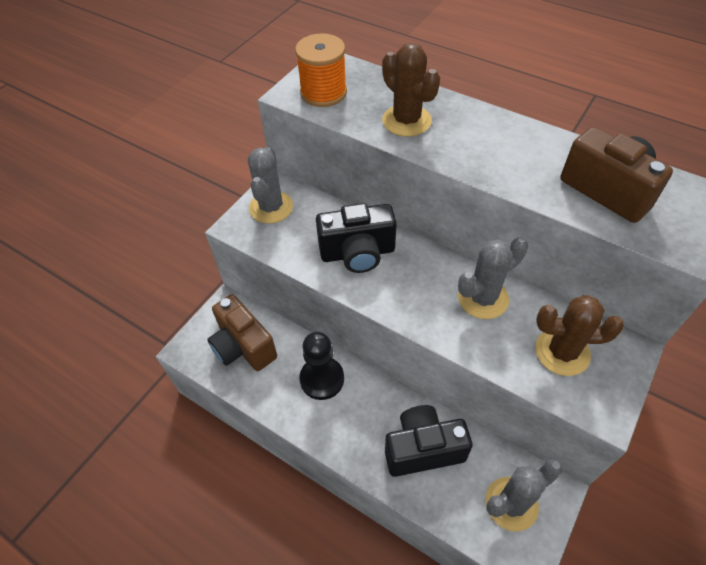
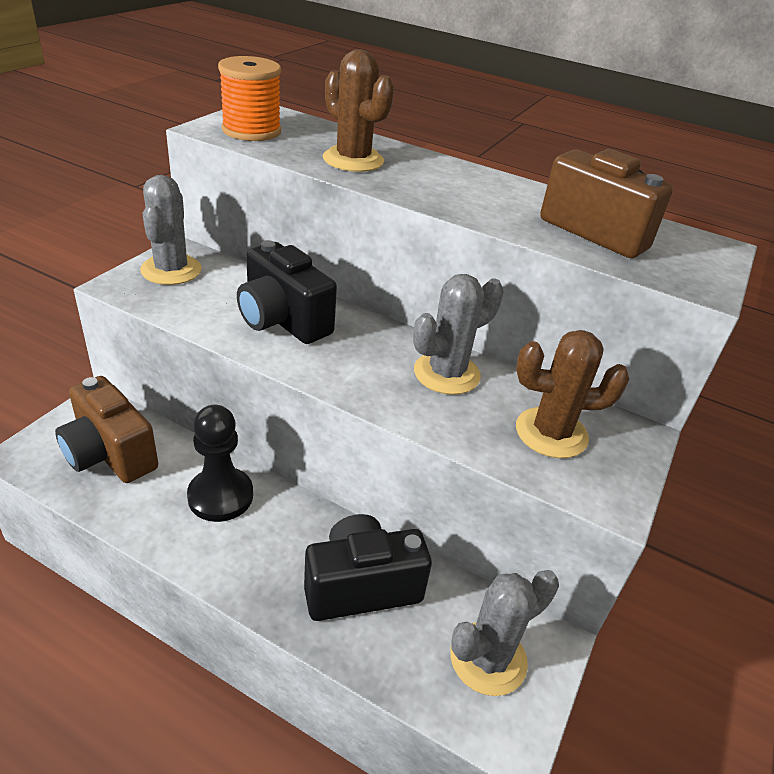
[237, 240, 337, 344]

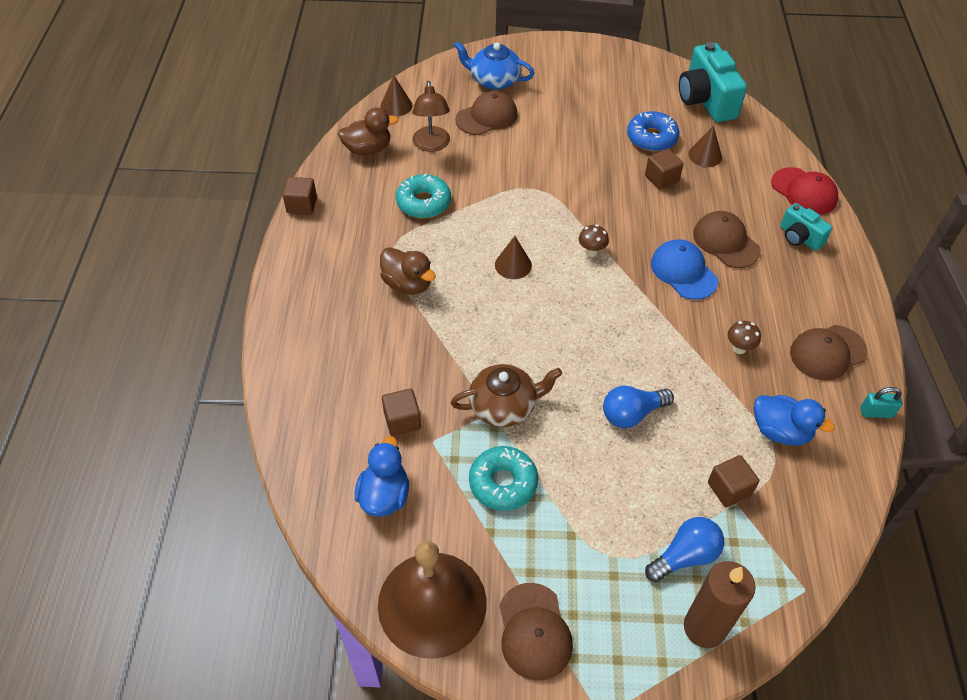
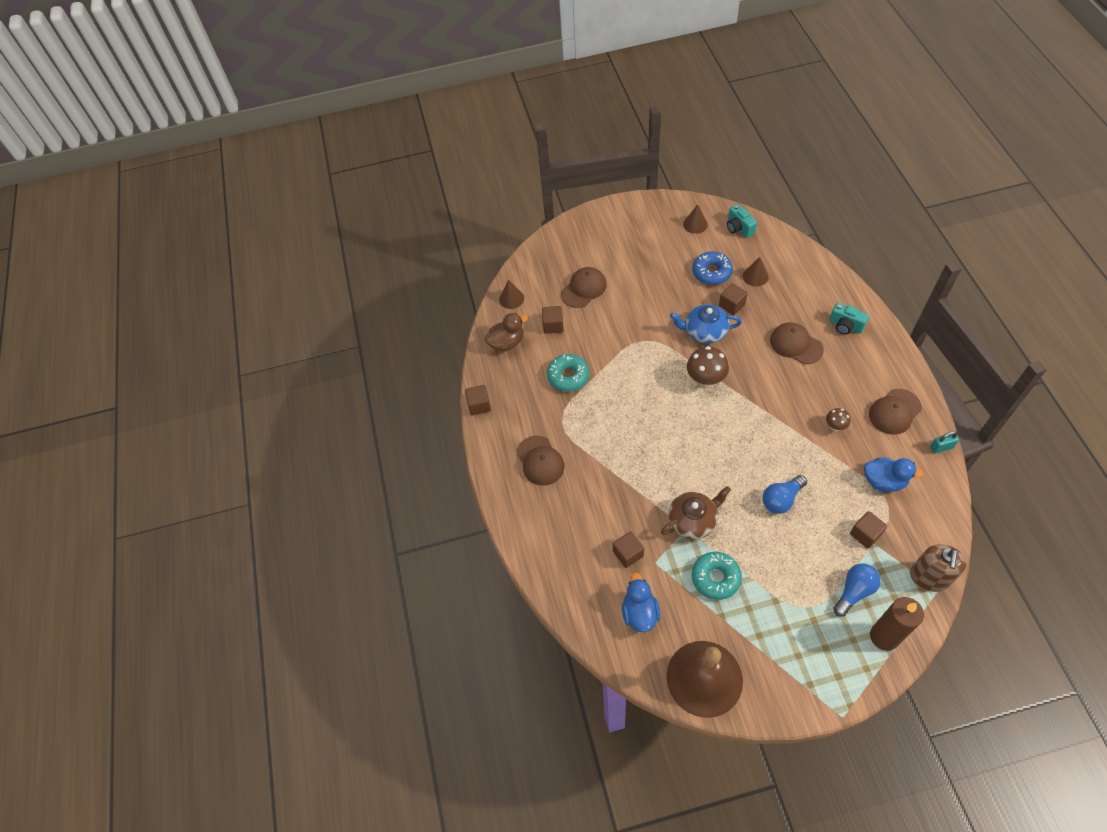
[380, 247, 436, 295] (first image)
[651, 239, 718, 300] (first image)
[771, 167, 838, 215] (first image)
[910, 544, 967, 592]
[670, 304, 742, 344]
[683, 204, 708, 234]
[517, 435, 565, 486]
[542, 306, 564, 334]
[687, 346, 729, 388]
[727, 204, 757, 238]

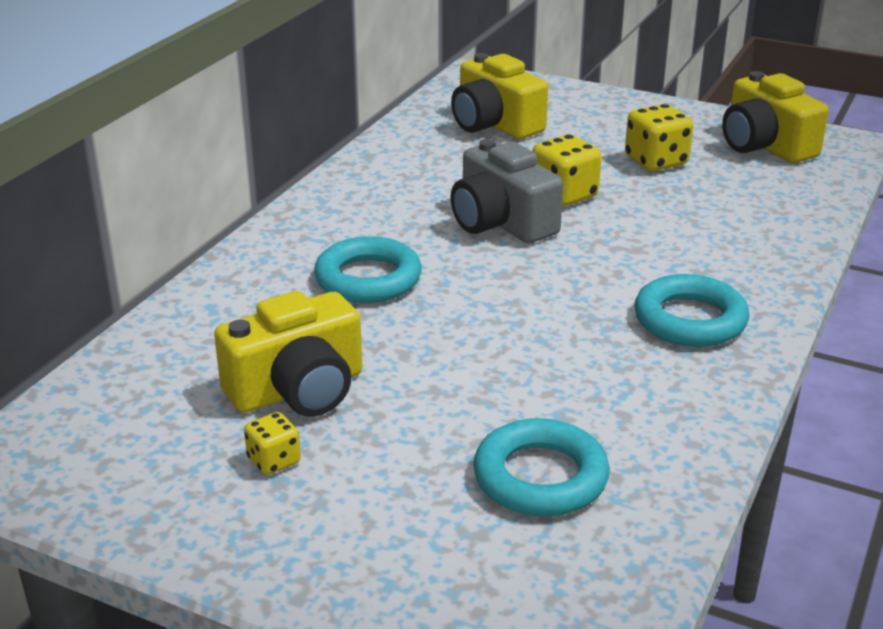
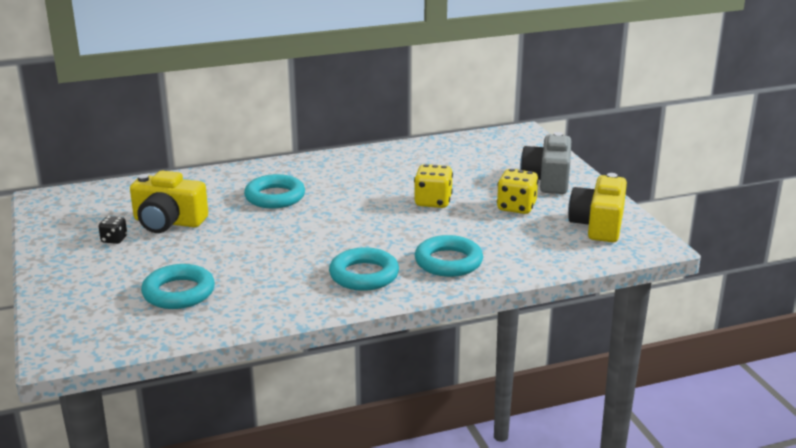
[451, 53, 548, 139] (first image)
[415, 235, 483, 277]
[520, 132, 571, 194]
[99, 216, 127, 244]

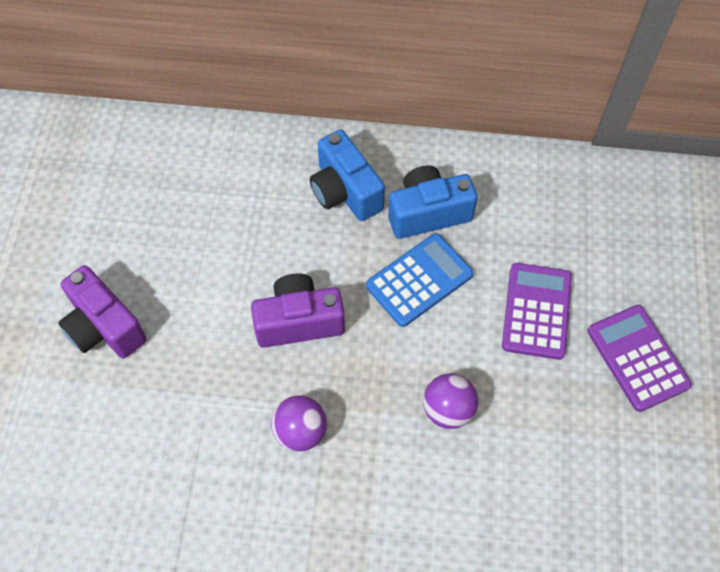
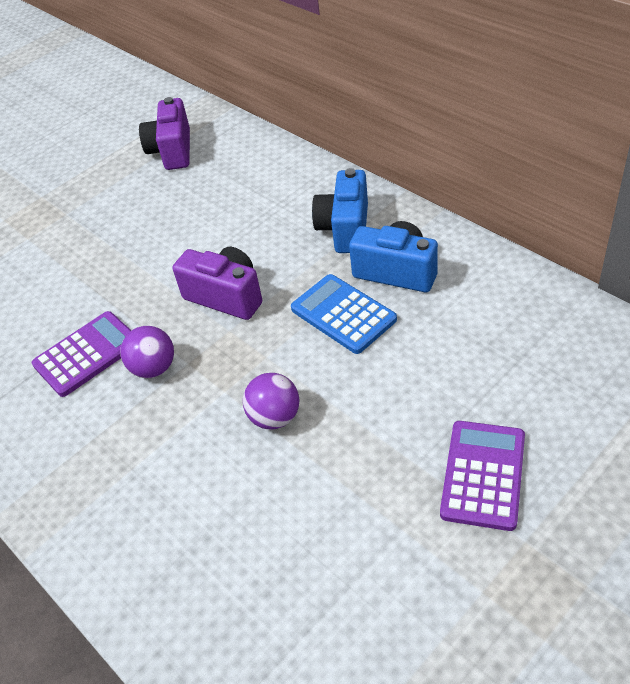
[139, 97, 190, 170]
[32, 311, 131, 397]
[291, 274, 397, 354]

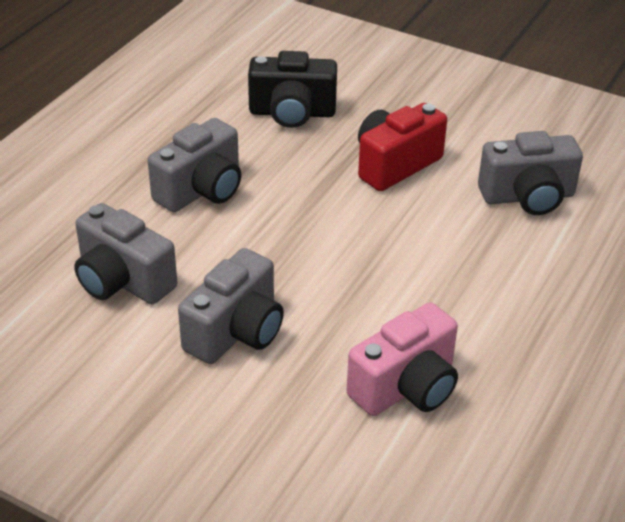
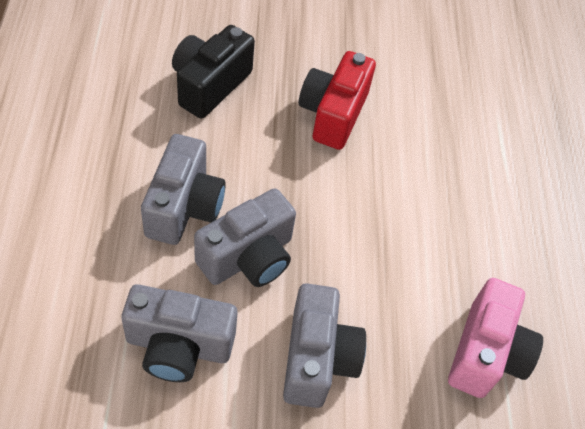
[194, 188, 296, 287]
[172, 25, 255, 119]

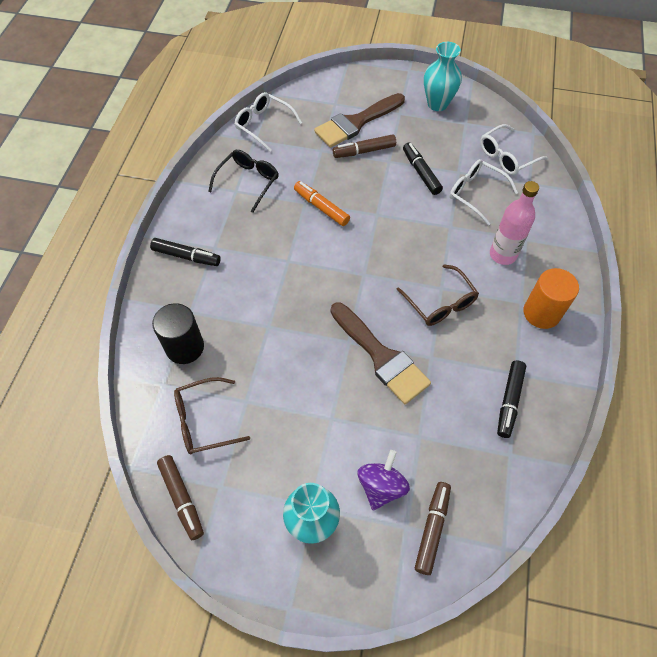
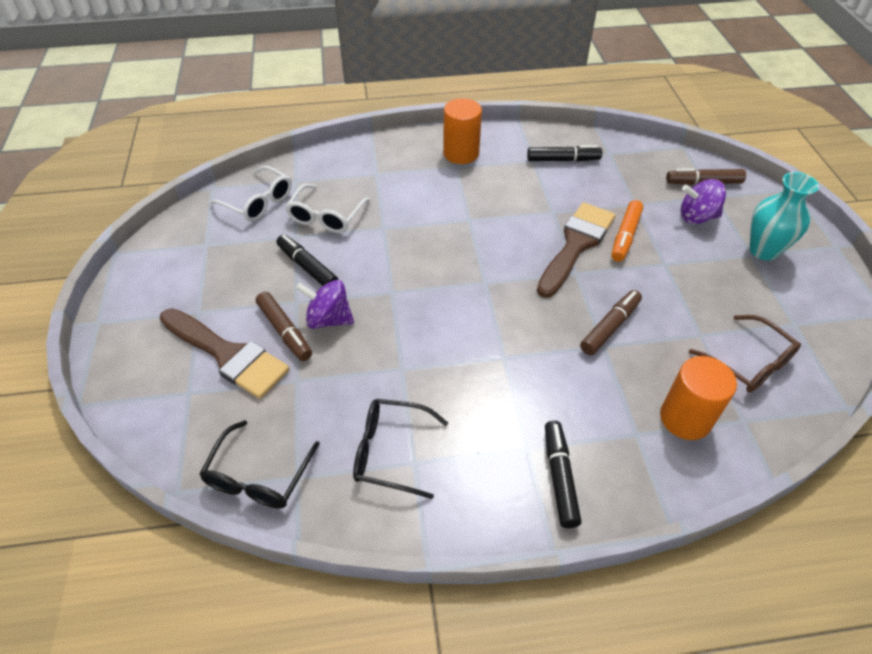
[396, 264, 479, 326] (first image)
[424, 42, 462, 111] (first image)
[490, 181, 539, 265] (first image)
[295, 280, 354, 329]
[580, 290, 642, 355]
[611, 200, 643, 262]
[660, 356, 737, 440]
[199, 420, 320, 509]
[276, 235, 339, 286]

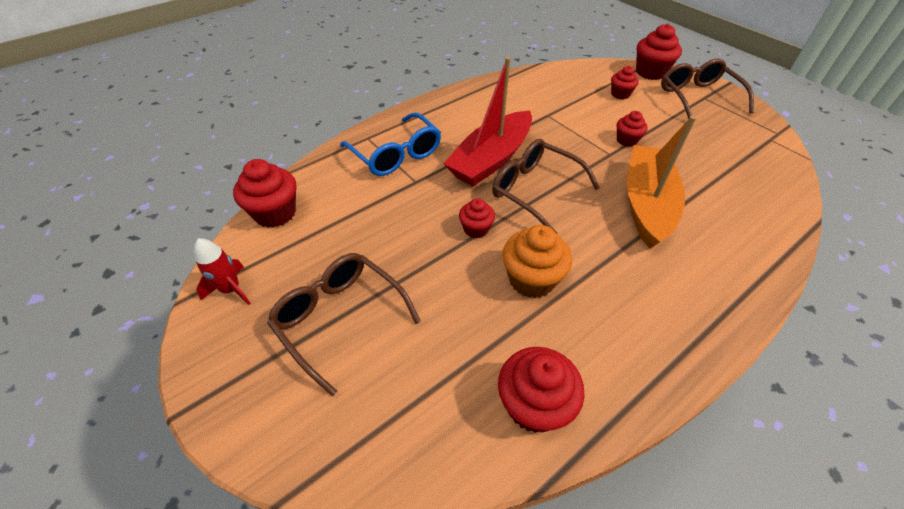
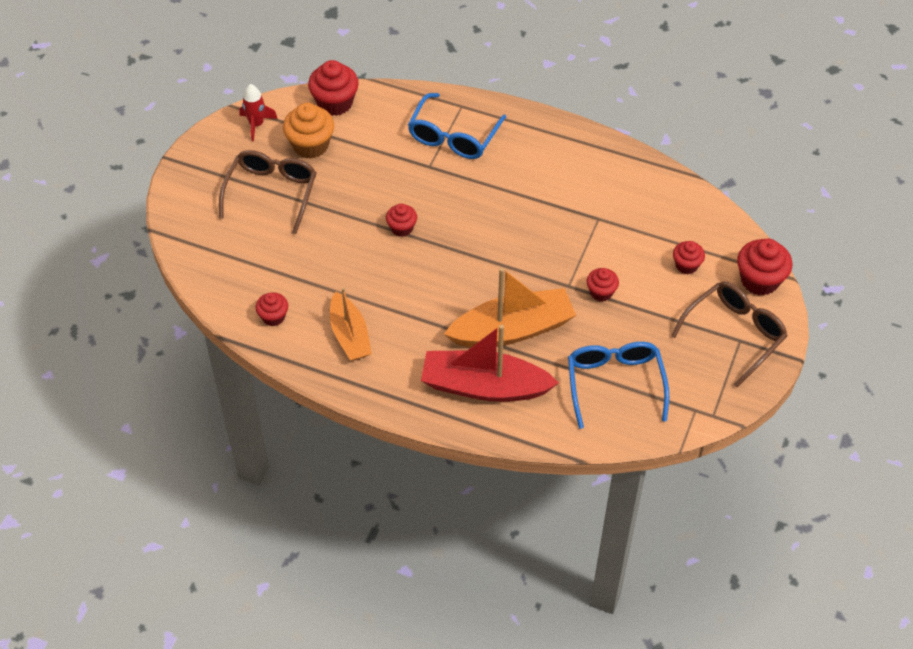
[492, 139, 600, 234] (first image)
[330, 287, 372, 361]
[568, 342, 669, 429]
[421, 324, 559, 402]
[283, 103, 334, 159]
[255, 292, 288, 326]

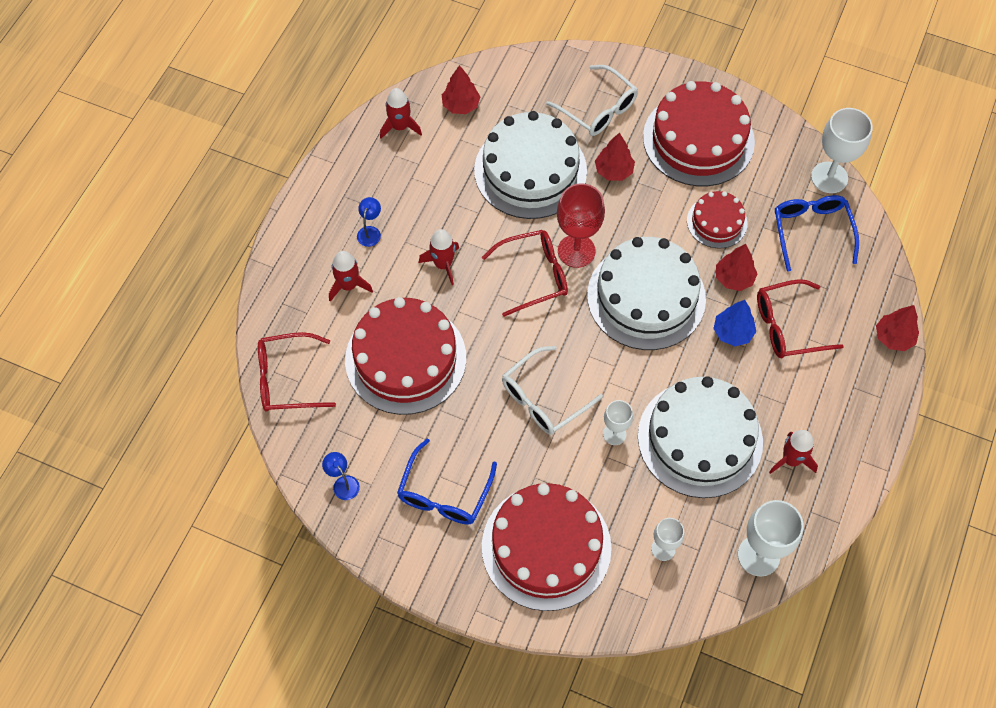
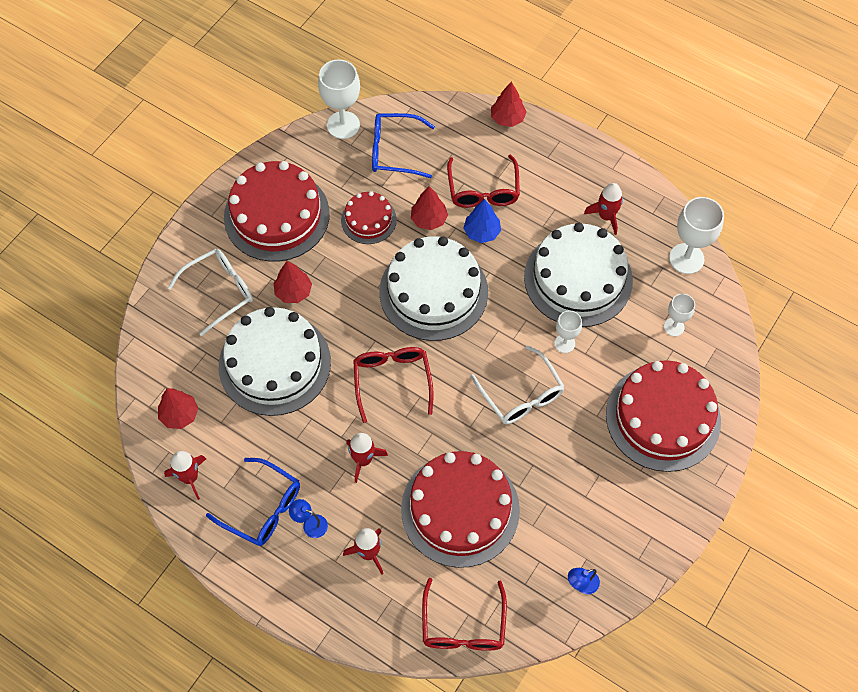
[557, 183, 605, 268] (first image)
[206, 458, 300, 546]

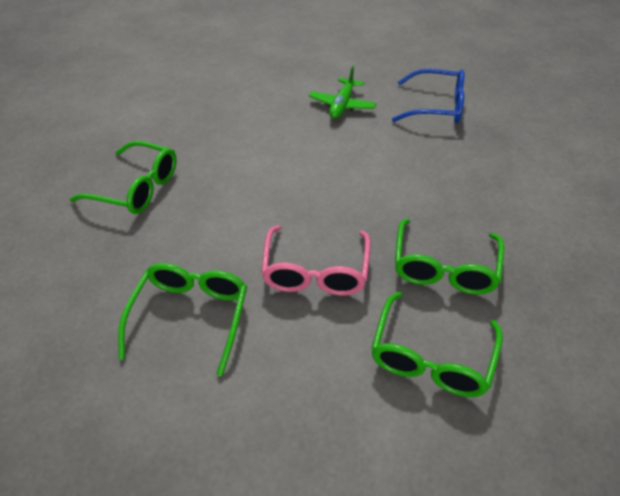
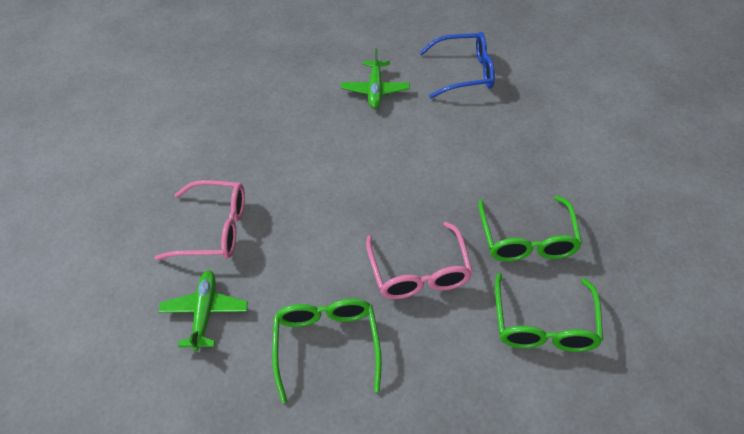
[159, 270, 248, 351]
[154, 180, 245, 260]

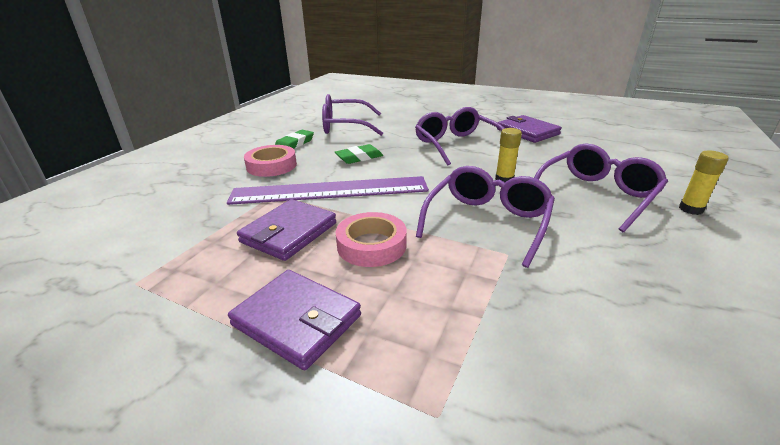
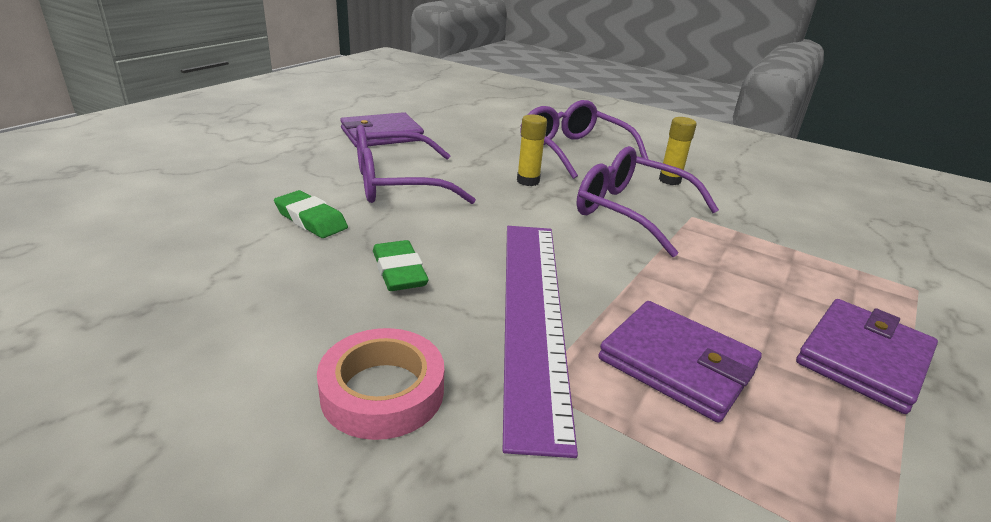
[322, 94, 383, 136] (first image)
[335, 212, 407, 267] (first image)
[274, 190, 348, 238]
[659, 117, 697, 185]

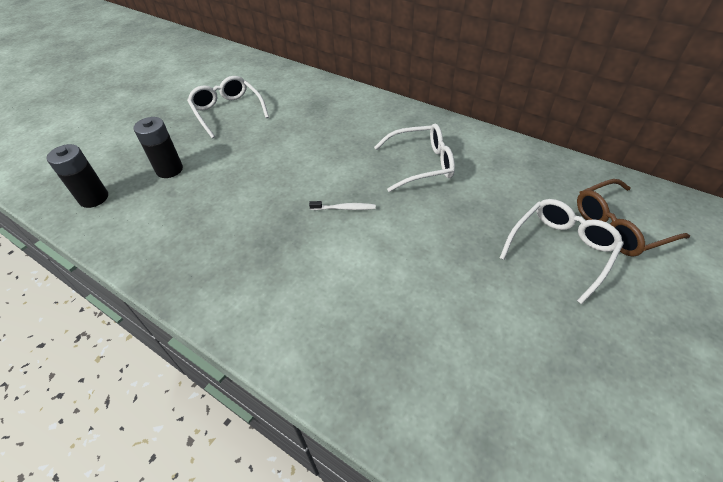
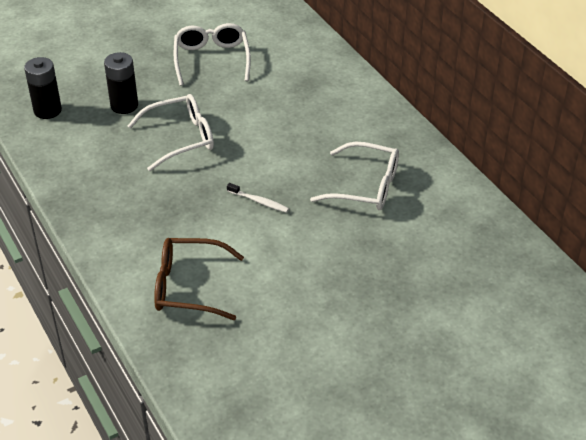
[128, 94, 214, 171]
[154, 238, 244, 320]

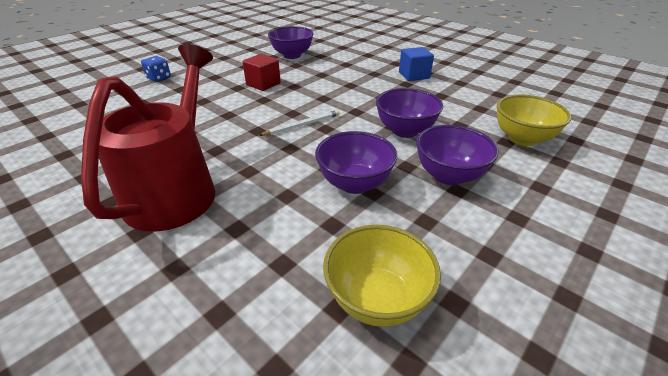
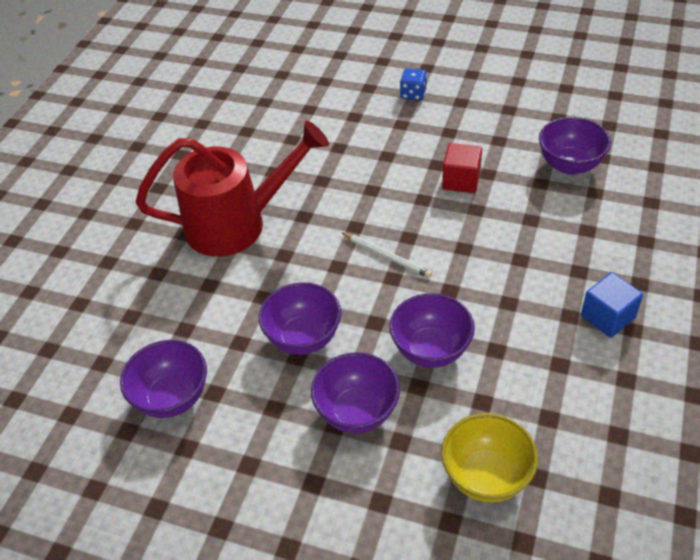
[120, 340, 207, 418]

